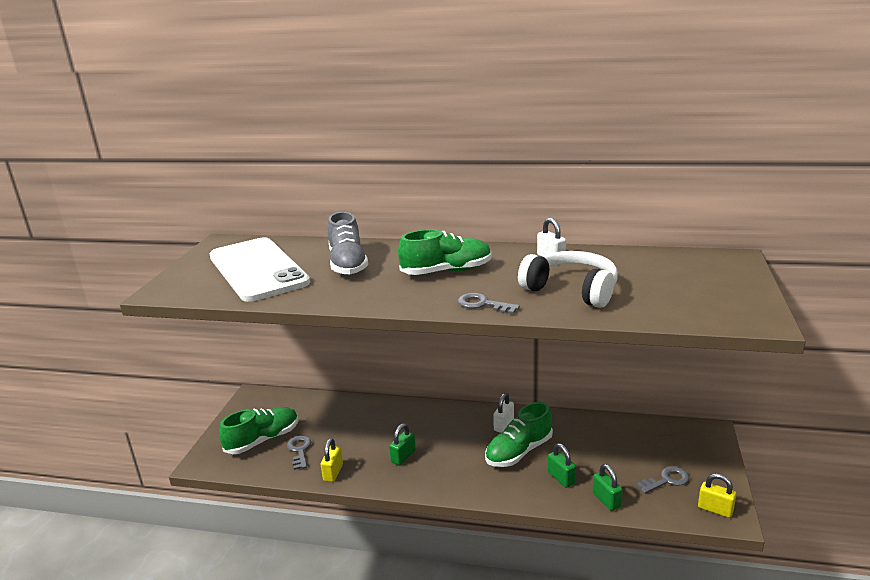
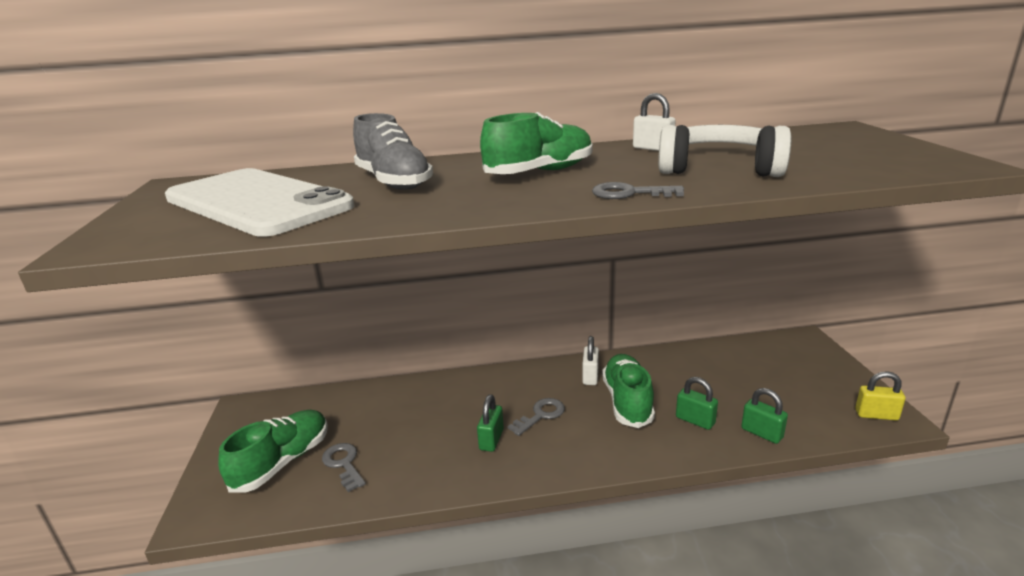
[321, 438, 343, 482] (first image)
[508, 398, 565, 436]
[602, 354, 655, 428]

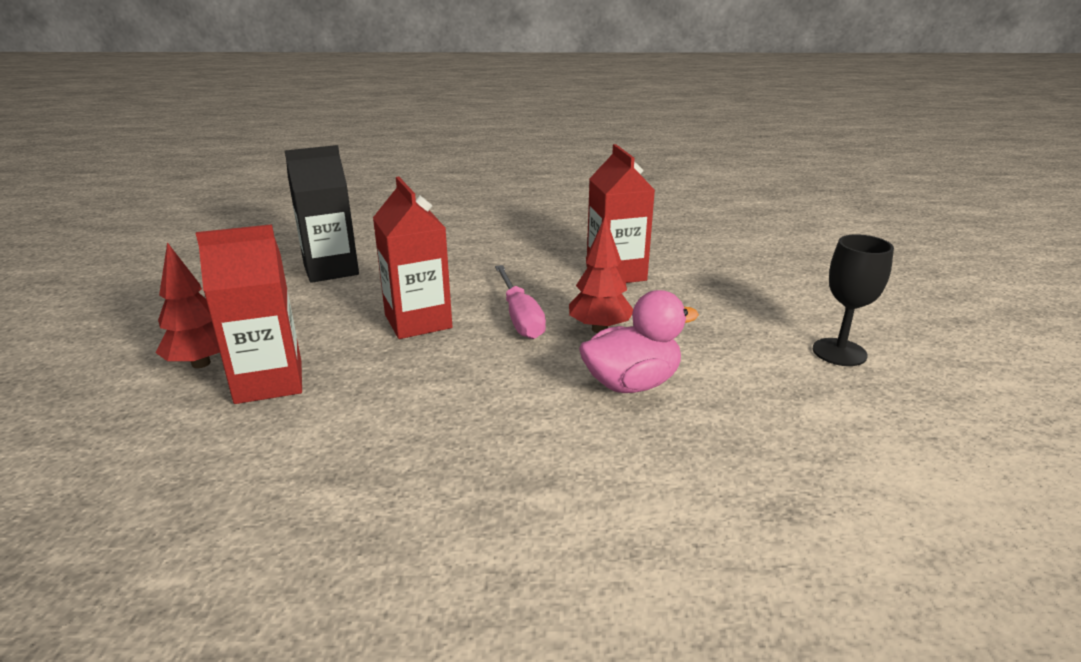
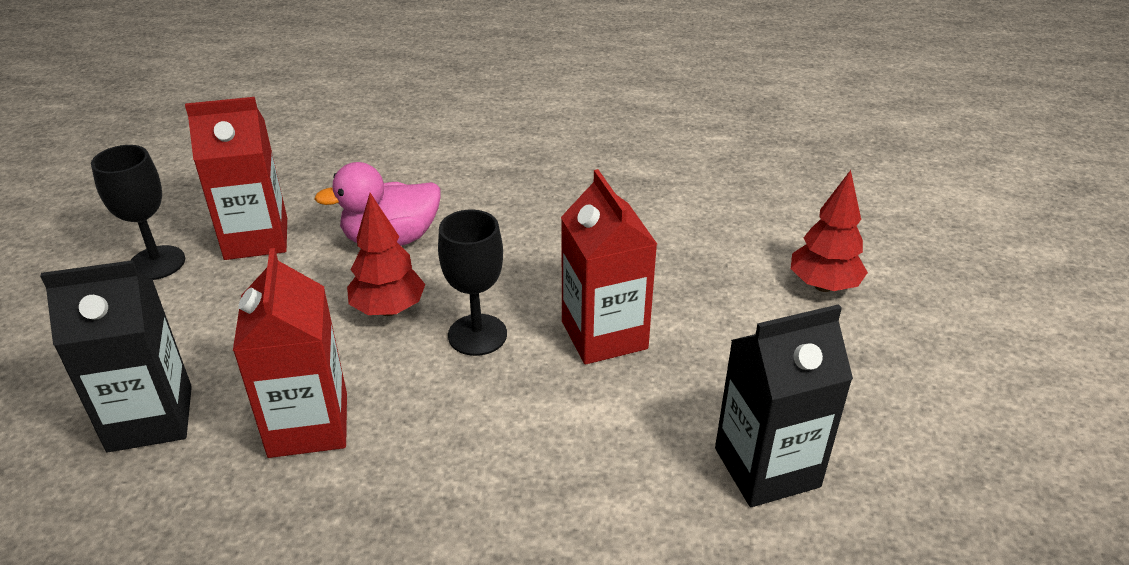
[40, 260, 192, 452]
[185, 97, 287, 260]
[438, 210, 507, 356]

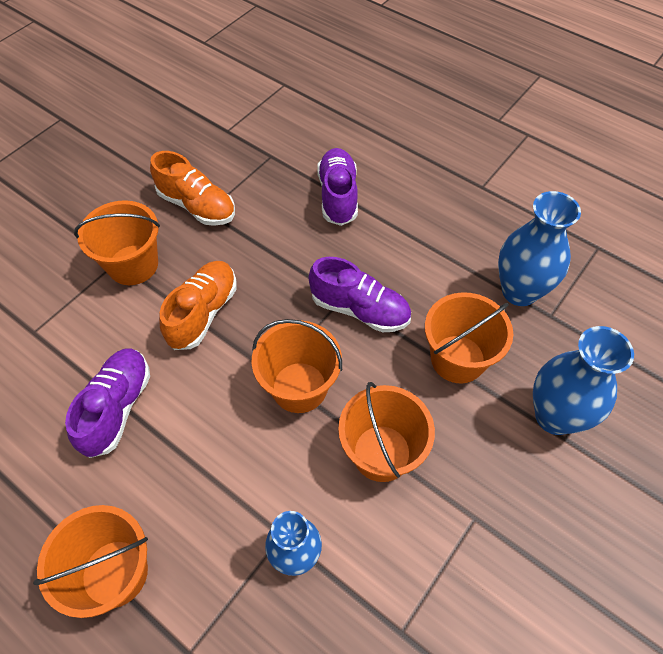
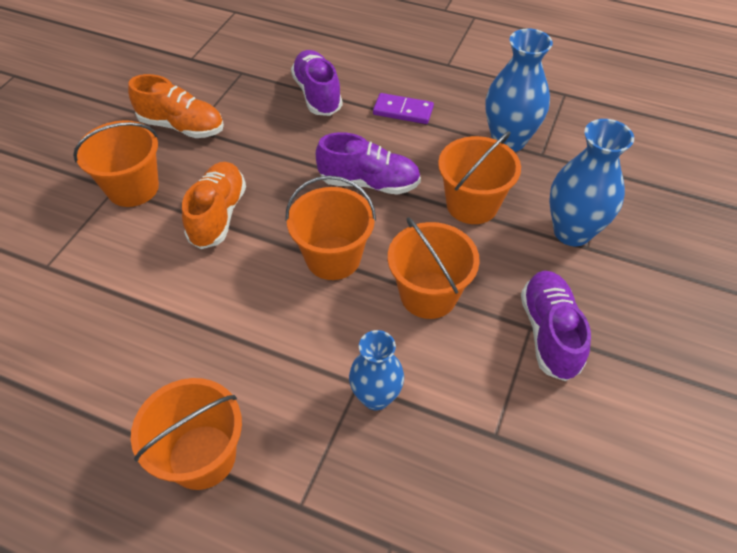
[373, 93, 434, 124]
[521, 271, 591, 381]

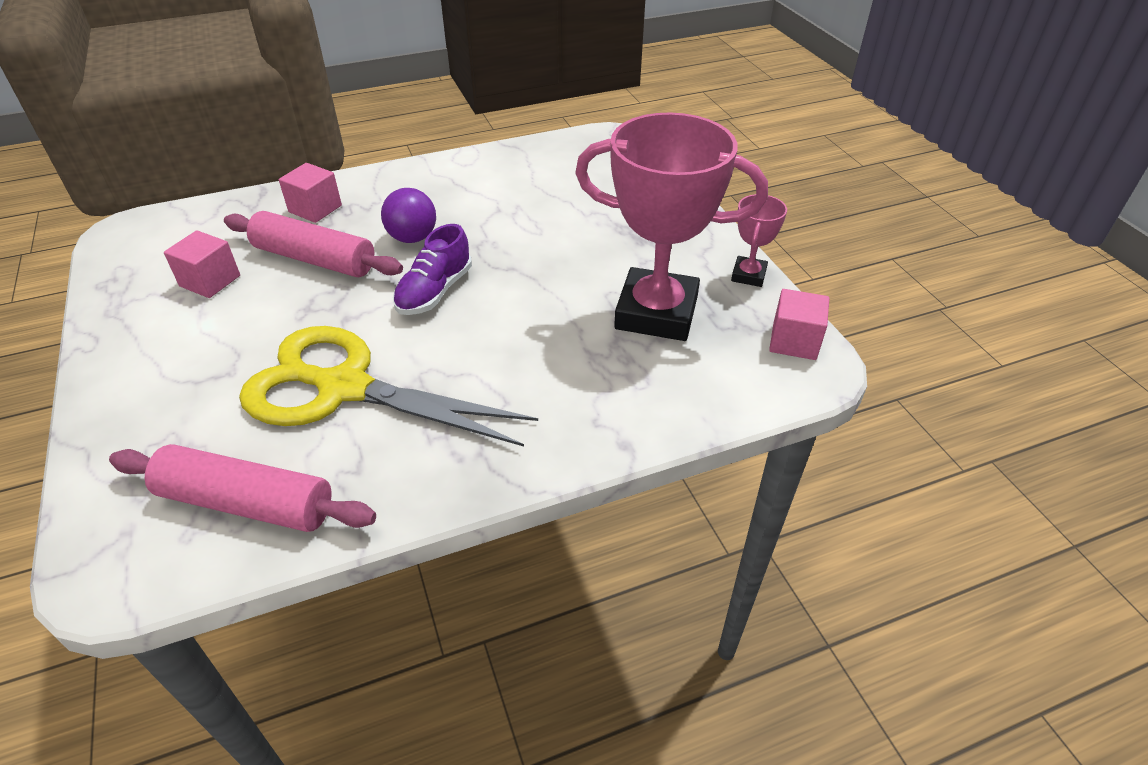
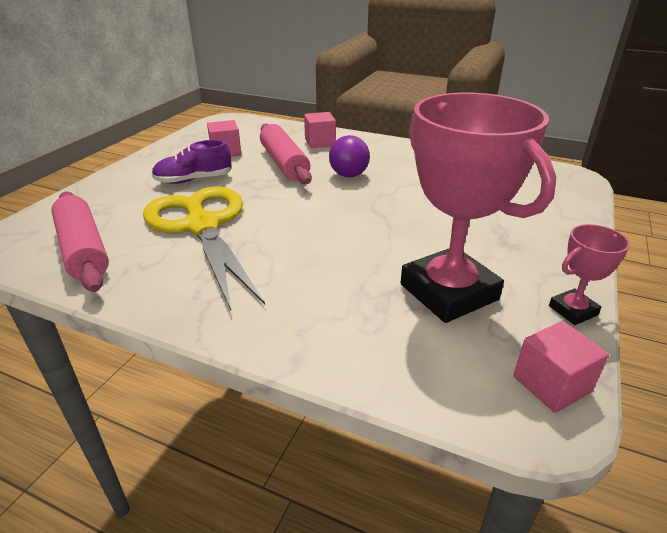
[152, 140, 232, 184]

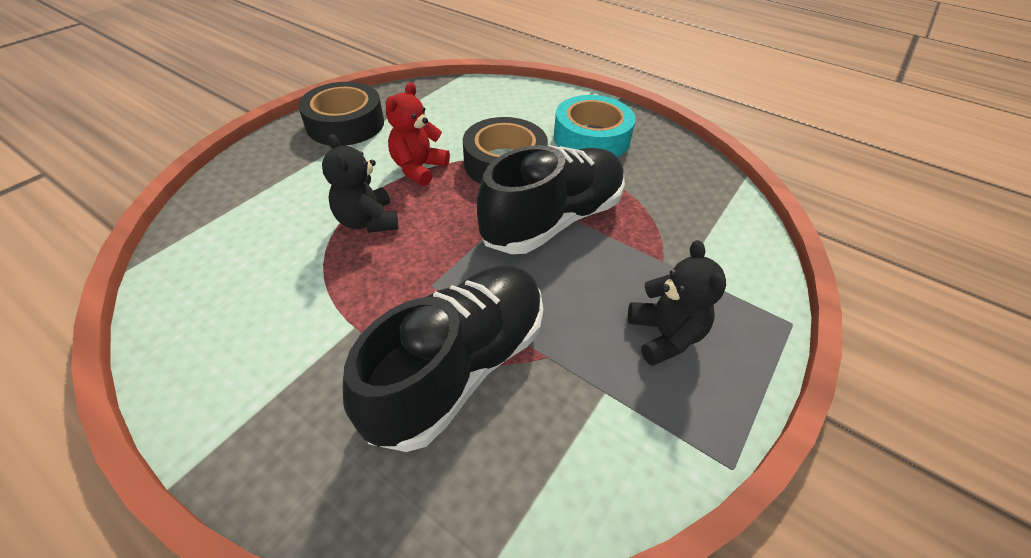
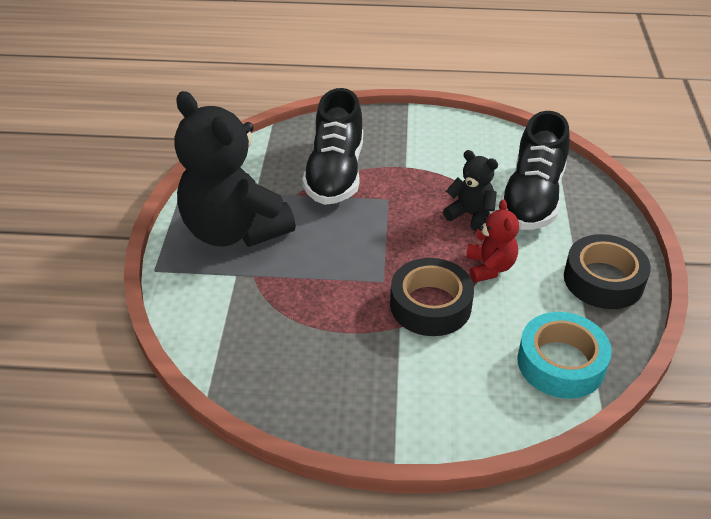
[500, 111, 570, 230]
[517, 312, 612, 399]
[175, 91, 296, 247]

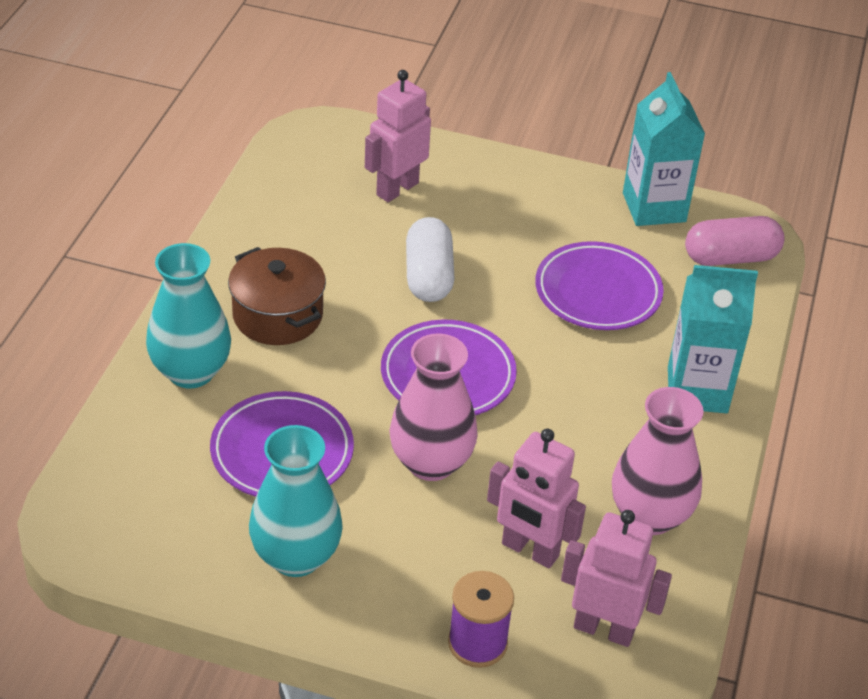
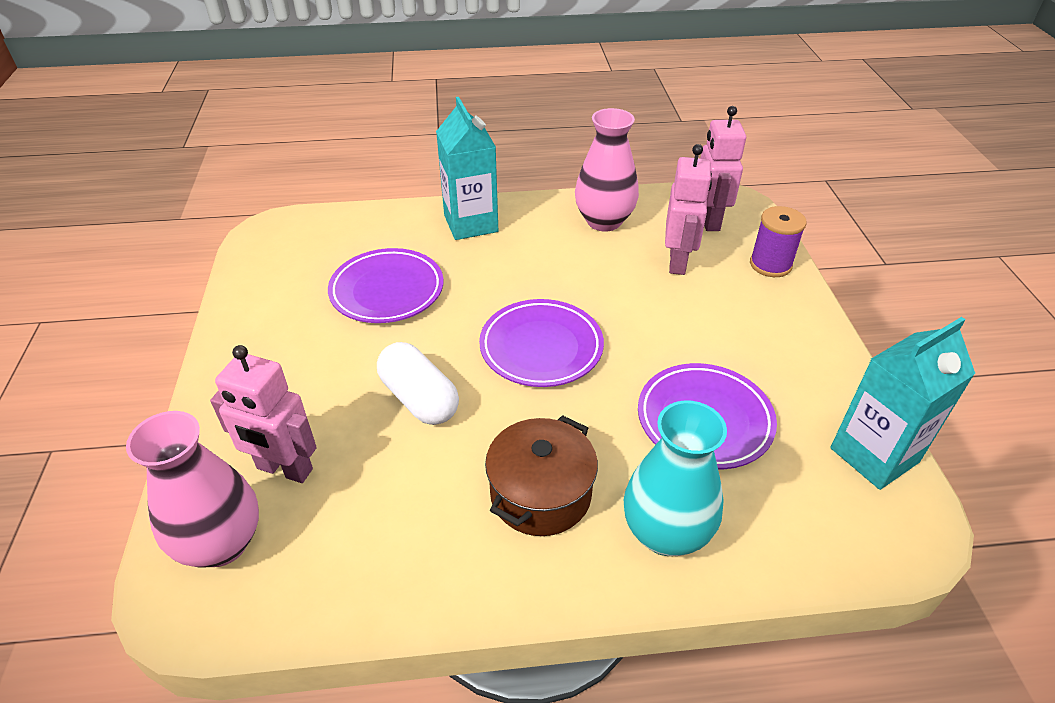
[249, 425, 343, 577] (first image)
[685, 216, 785, 266] (first image)
[126, 411, 259, 568]
[830, 317, 975, 490]
[377, 342, 459, 425]

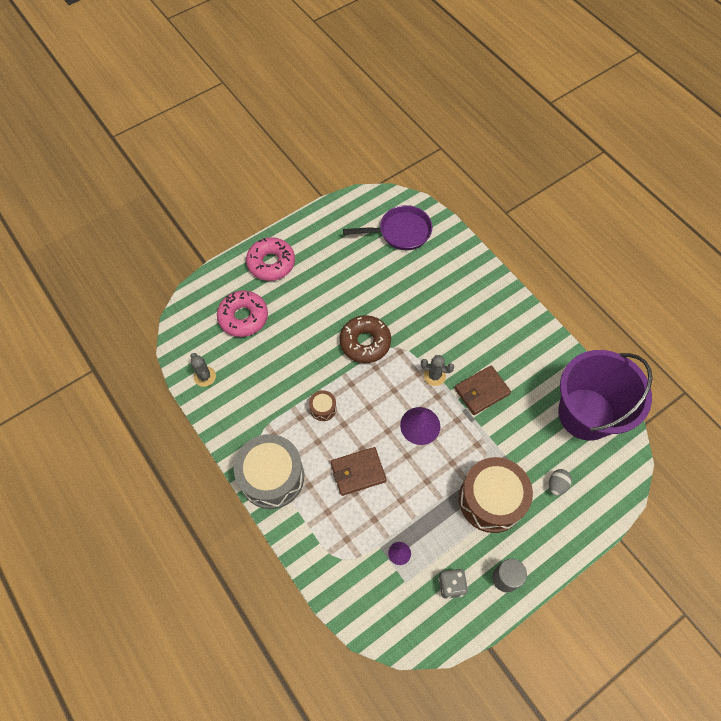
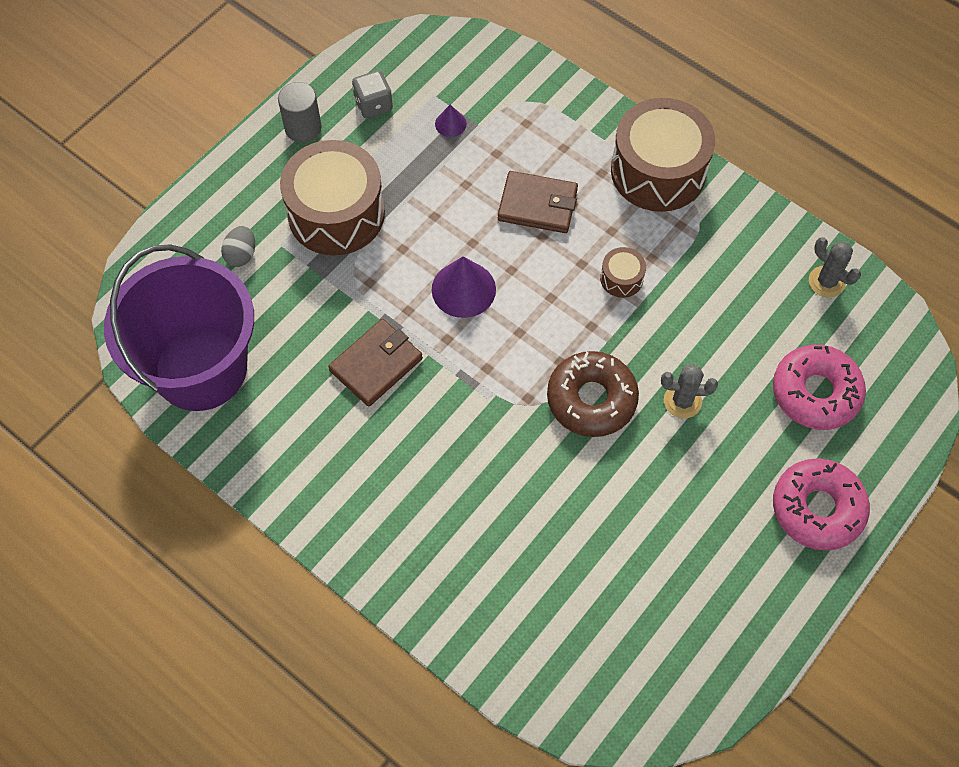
[343, 205, 432, 250] (first image)
[661, 364, 718, 418]
[611, 98, 715, 212]
[498, 171, 578, 233]

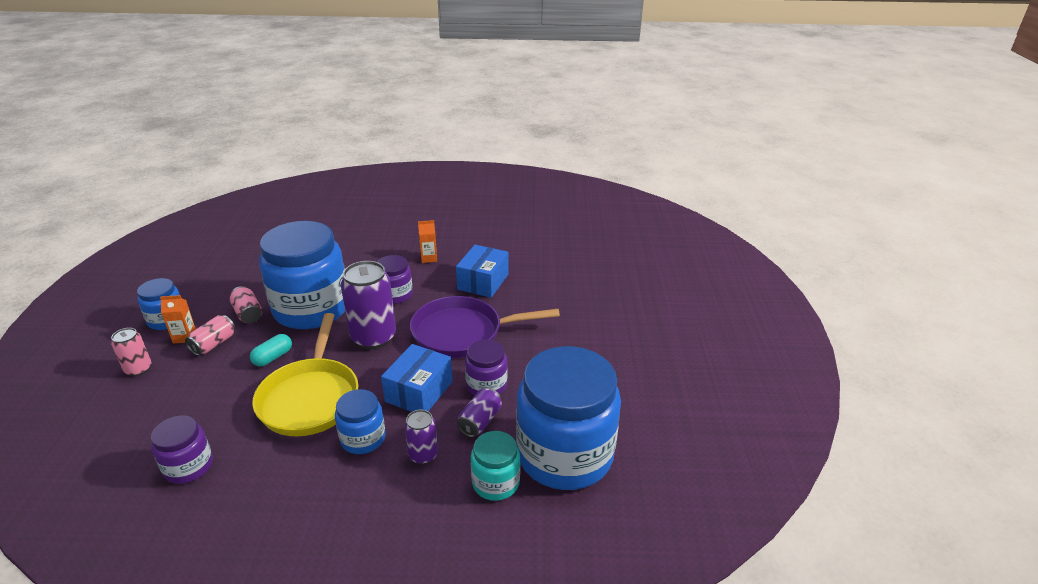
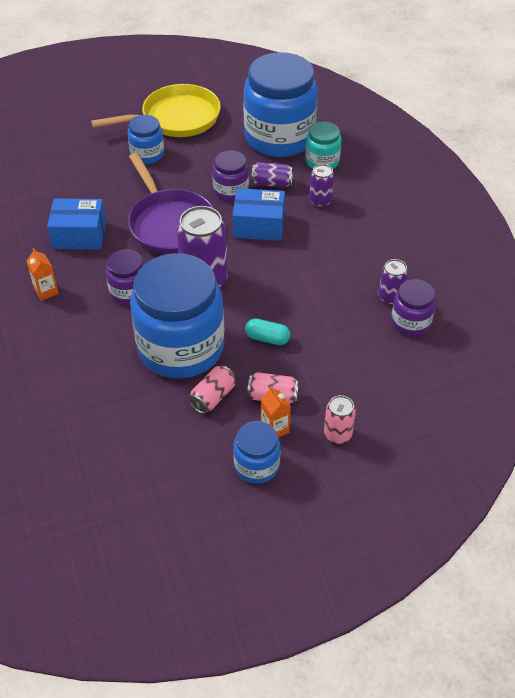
[379, 259, 408, 305]
[91, 84, 221, 137]
[128, 115, 164, 164]

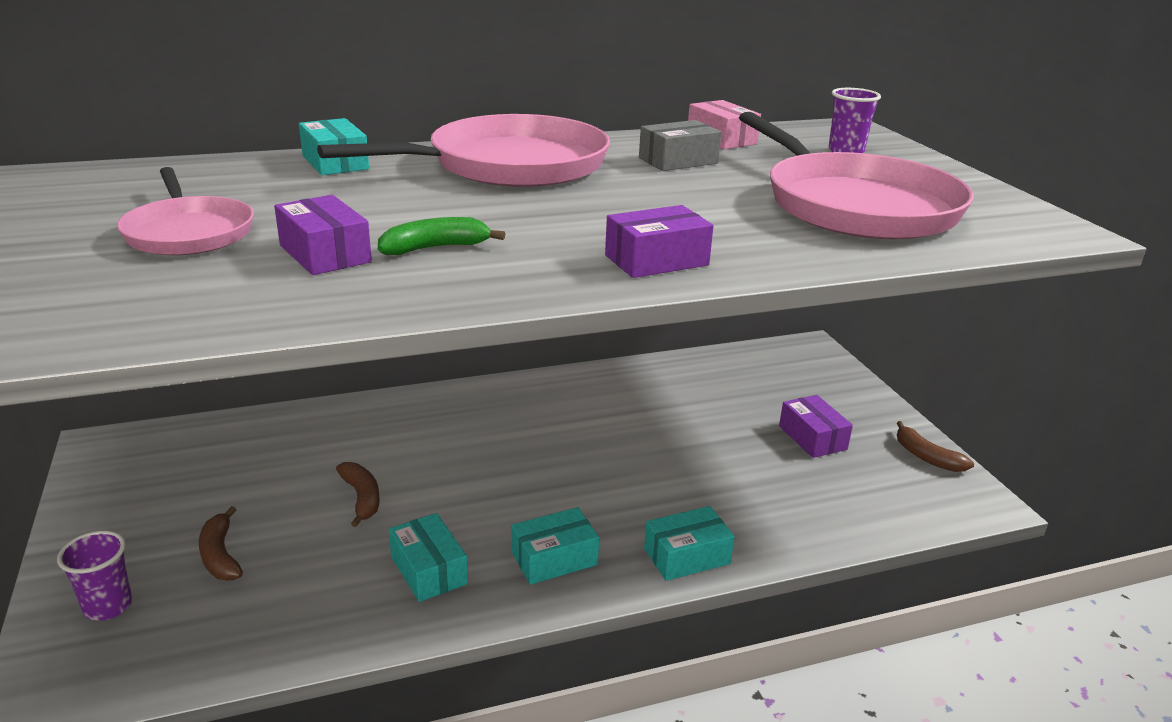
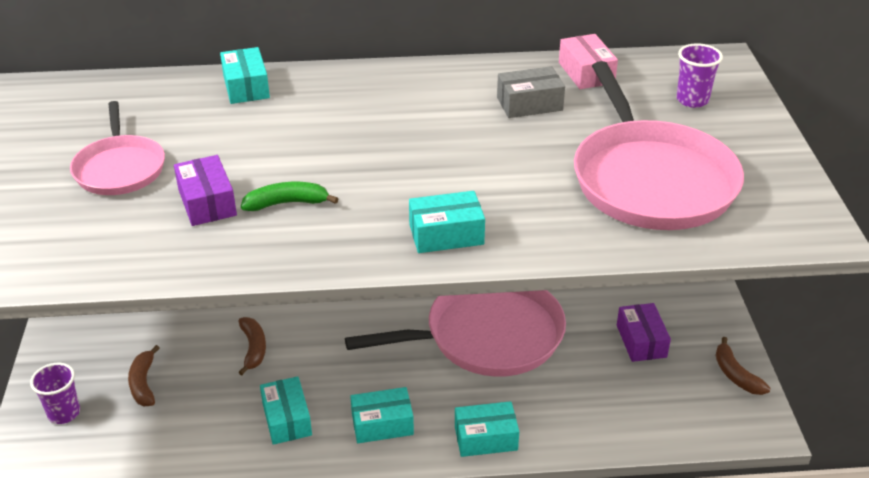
[345, 290, 566, 377]
[409, 191, 485, 253]

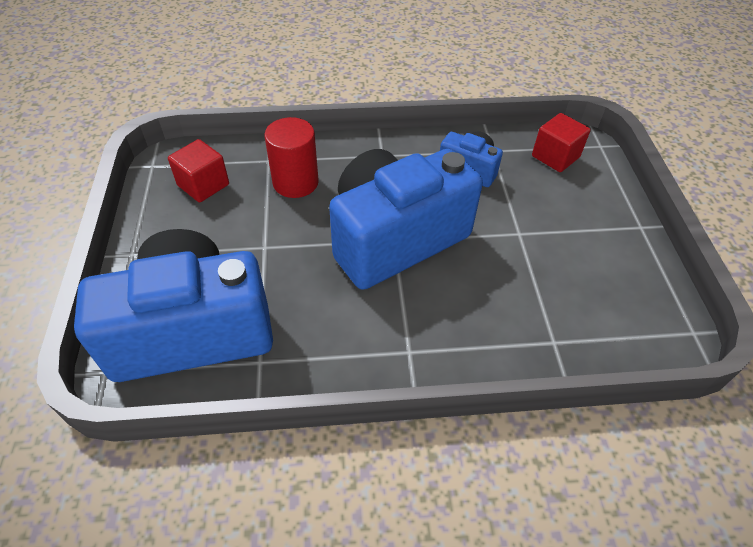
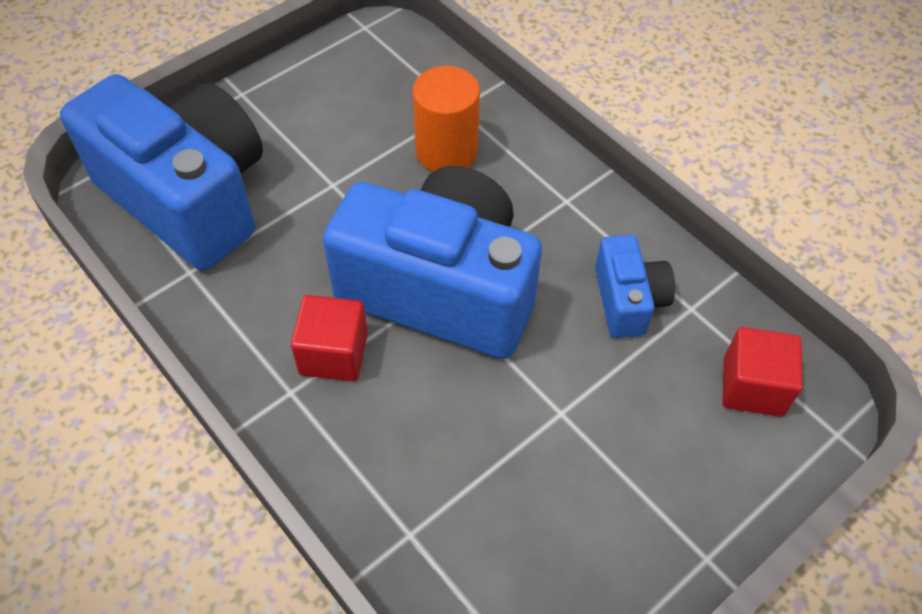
[291, 295, 368, 382]
[413, 66, 480, 172]

